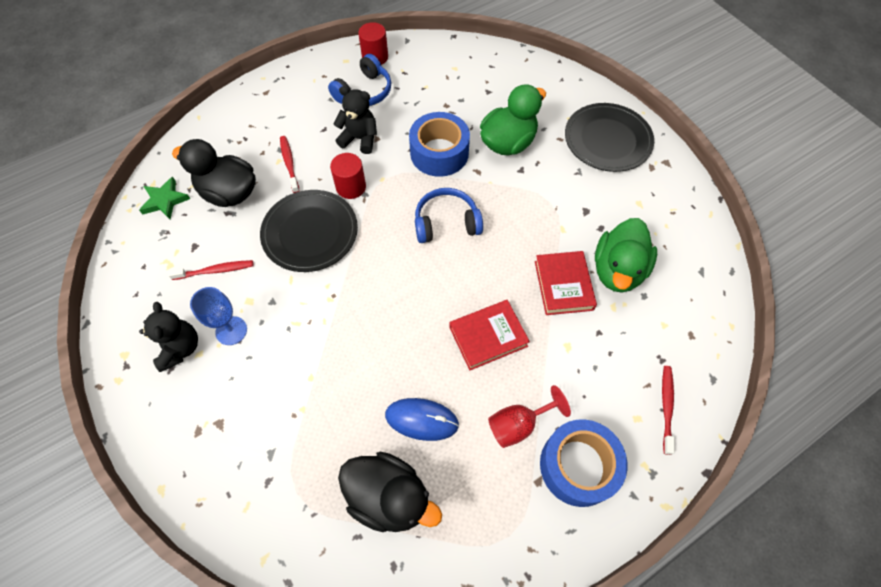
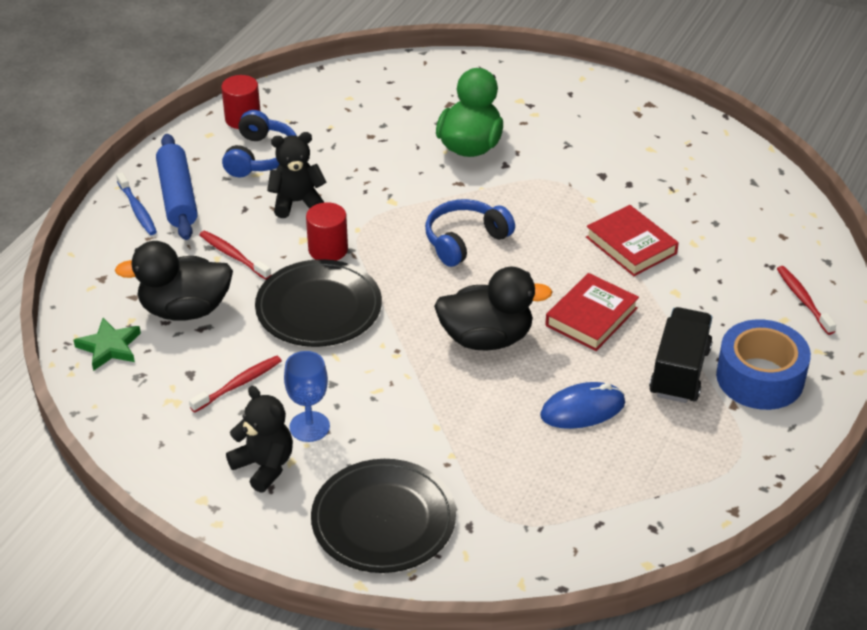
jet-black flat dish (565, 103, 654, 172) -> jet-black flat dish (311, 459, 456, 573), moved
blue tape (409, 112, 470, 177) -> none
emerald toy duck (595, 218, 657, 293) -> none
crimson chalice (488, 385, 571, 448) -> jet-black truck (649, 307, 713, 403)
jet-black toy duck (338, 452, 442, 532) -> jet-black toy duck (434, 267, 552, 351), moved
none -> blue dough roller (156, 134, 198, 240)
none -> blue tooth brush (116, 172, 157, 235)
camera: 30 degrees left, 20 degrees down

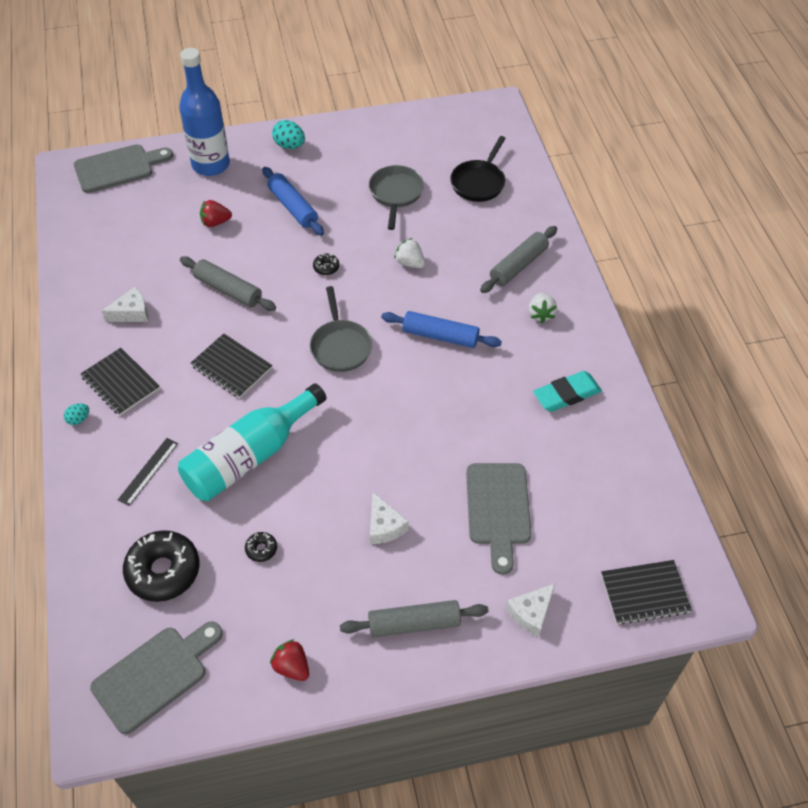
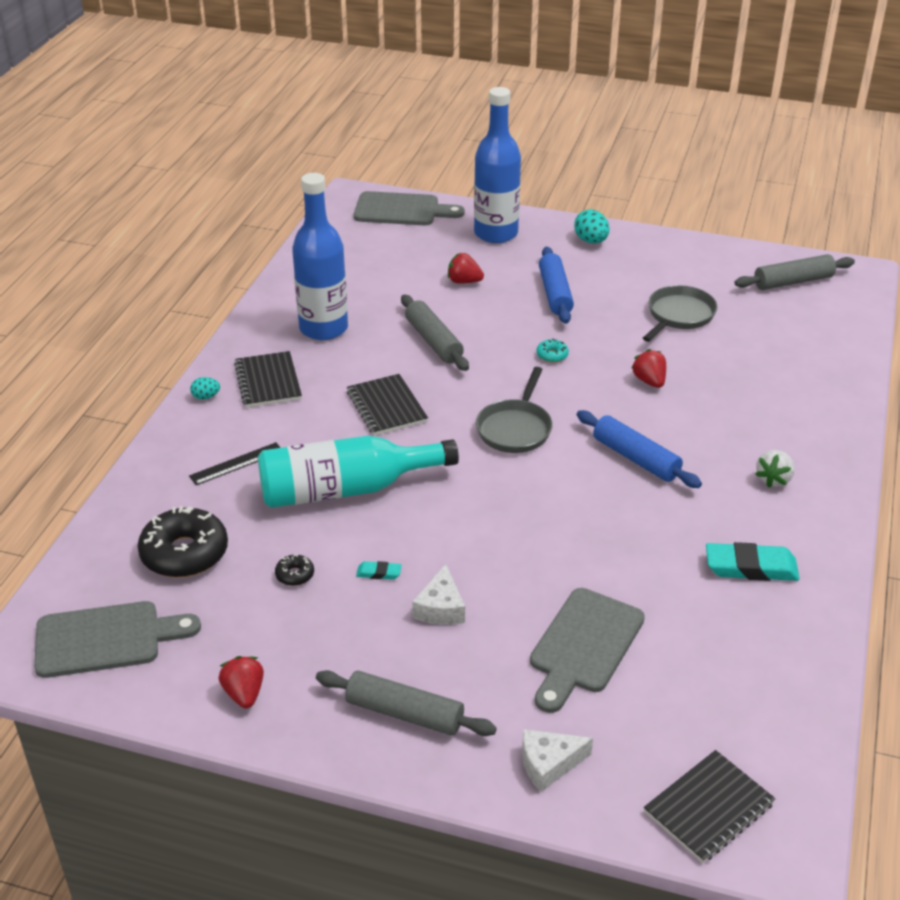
jet-black skillet (450, 136, 506, 202) -> none
ash-grey dough roller (480, 226, 557, 293) -> ash-grey dough roller (734, 254, 855, 290), moved
pure white berry (394, 238, 425, 268) -> crimson berry (632, 349, 666, 388)
jet-black glazed donut (313, 254, 339, 275) -> turquoise glazed donut (536, 338, 569, 363)
pure white cheese wedge (102, 287, 148, 322) -> blue bottle (292, 173, 348, 340)
jet-black notebook (601, 560, 692, 625) -> jet-black notebook (644, 750, 776, 863), 60 degrees counterclockwise
none -> turquoise pencil eraser (356, 561, 402, 580)
camera: 30 degrees right, 15 degrees down

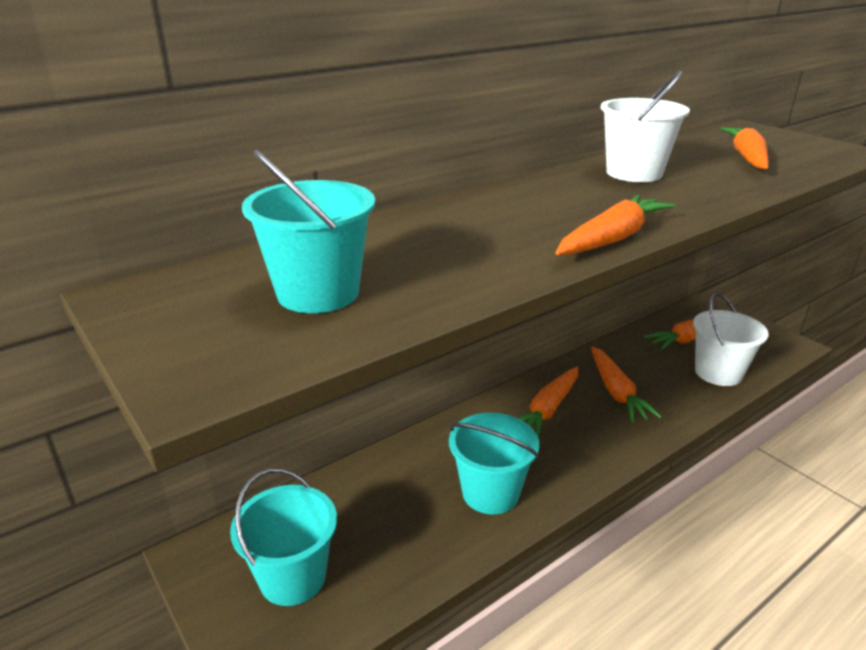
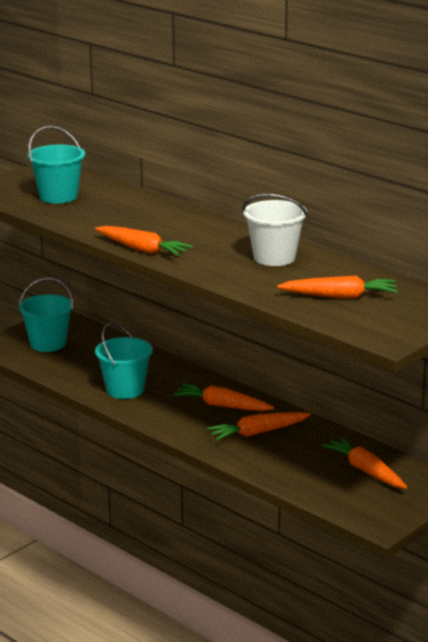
pure white bucket (693, 293, 769, 386) -> none
camera: 80 degrees right, 5 degrees down

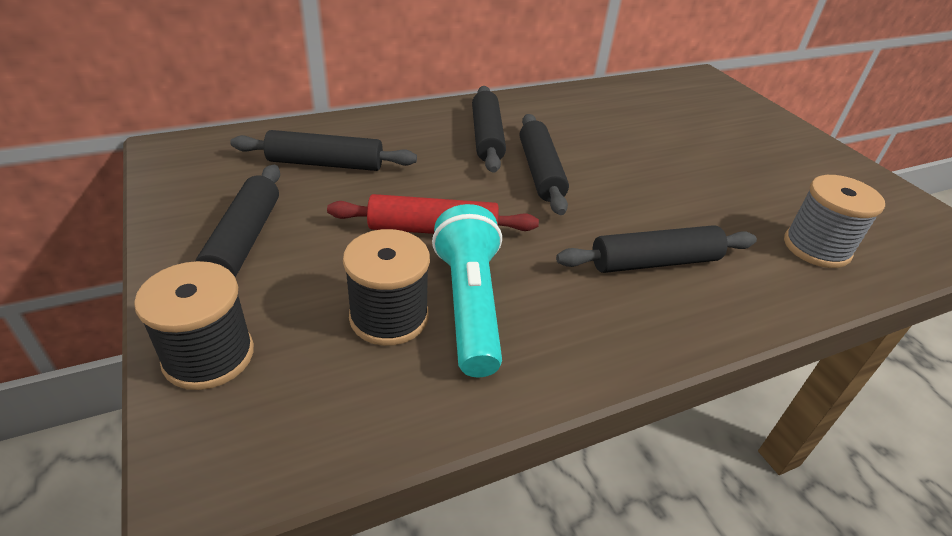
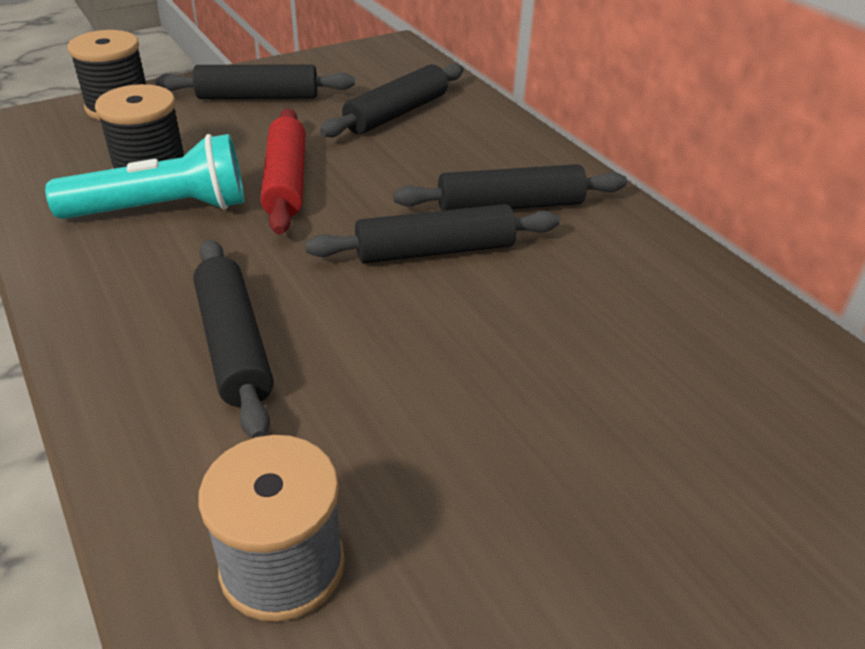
jet-black dough roller (230, 130, 417, 171) -> jet-black dough roller (320, 64, 463, 138), 45 degrees clockwise
camera: 85 degrees right, 0 degrees up

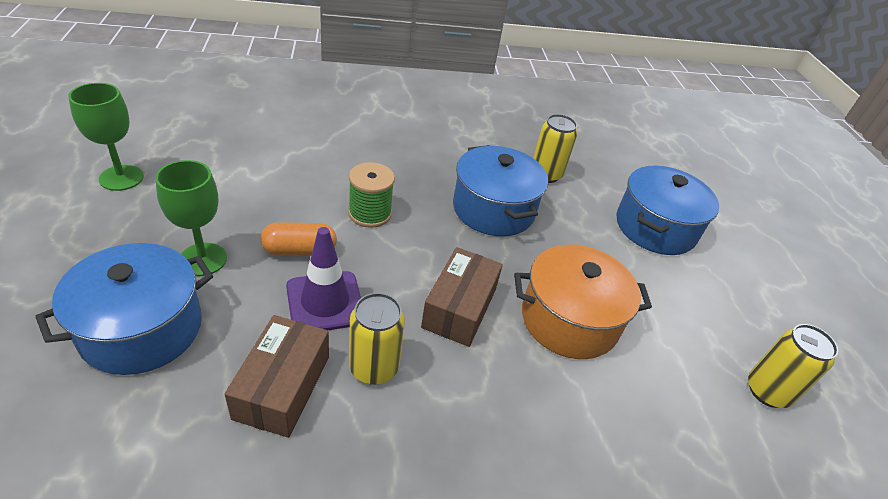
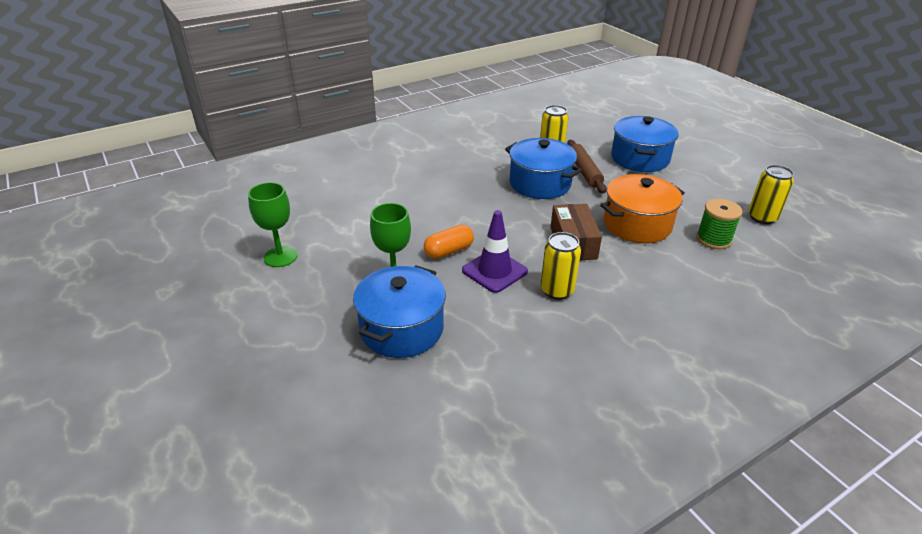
emerald bobbin (348, 162, 395, 228) -> emerald bobbin (696, 199, 743, 249), moved
russet package (225, 315, 329, 438) -> none
none -> russet dough roller (567, 140, 607, 194)
camera: 20 degrees left, 5 degrees down

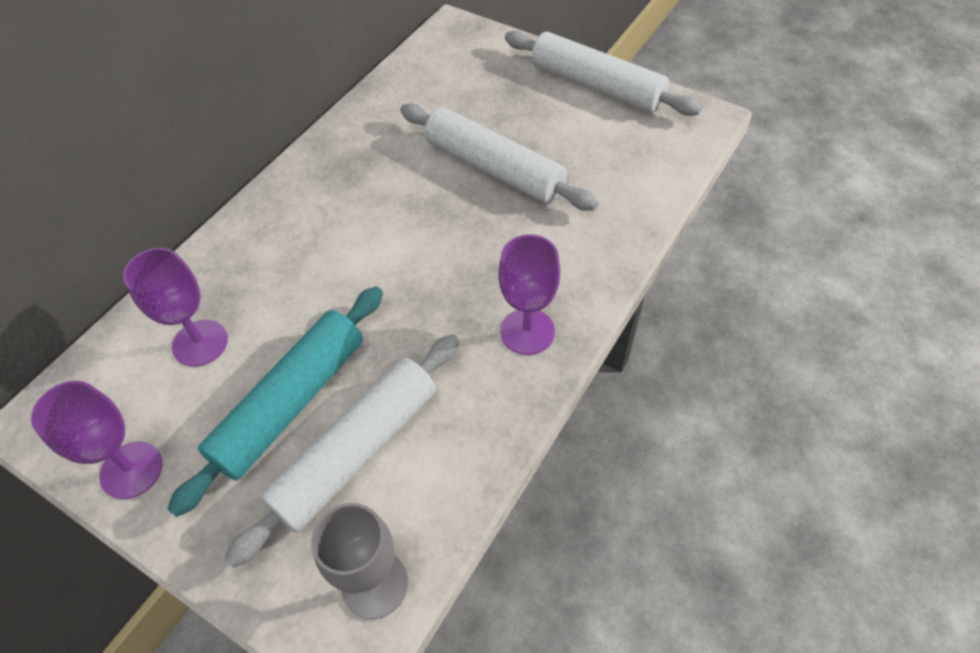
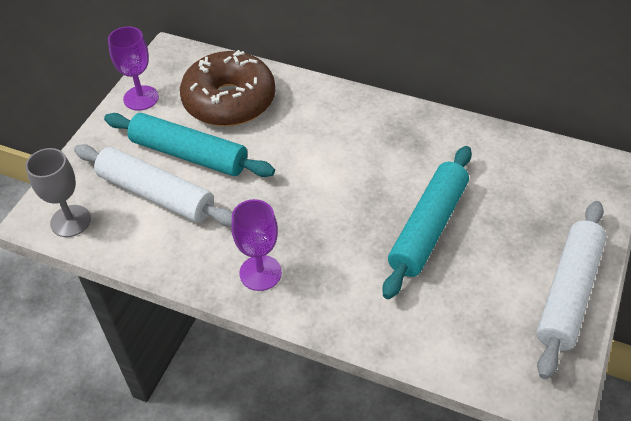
pure white dough roller (400, 104, 599, 211) -> turquoise dough roller (382, 146, 472, 299)
purple chalice (123, 248, 228, 367) -> russet glazed donut (180, 50, 276, 126)
camera: 80 degrees right, 5 degrees down

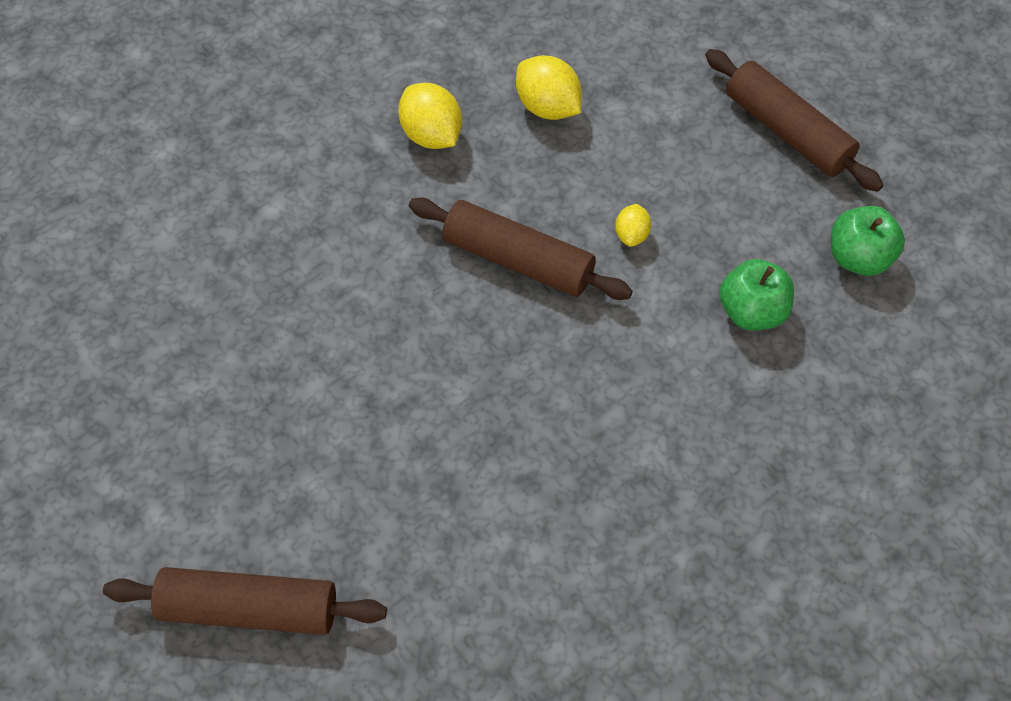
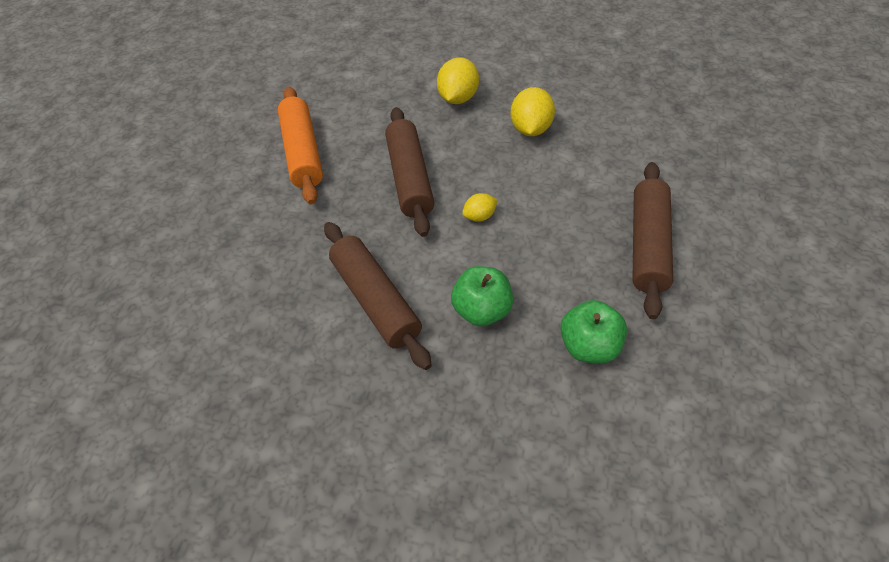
russet dough roller (103, 567, 387, 635) -> russet dough roller (324, 222, 432, 370), moved
none -> orange-coloured dough roller (278, 87, 323, 204)
camera: 55 degrees right, 5 degrees down

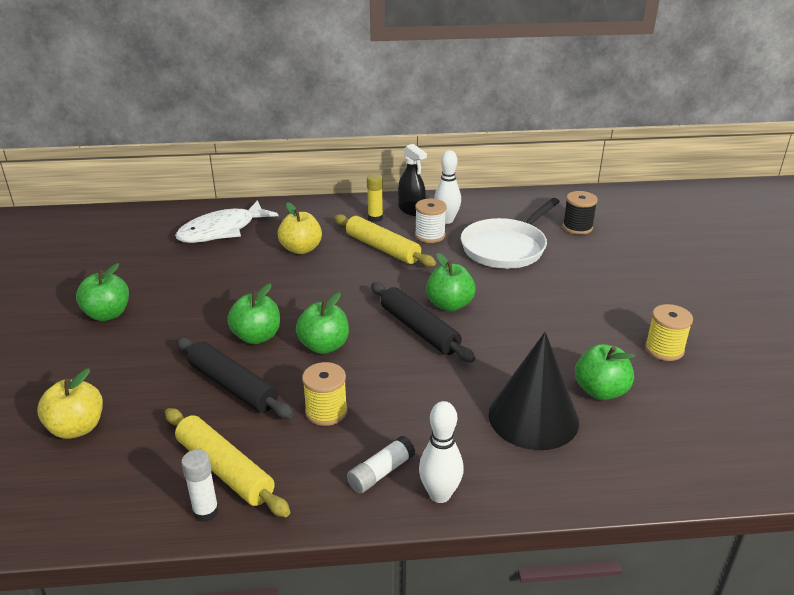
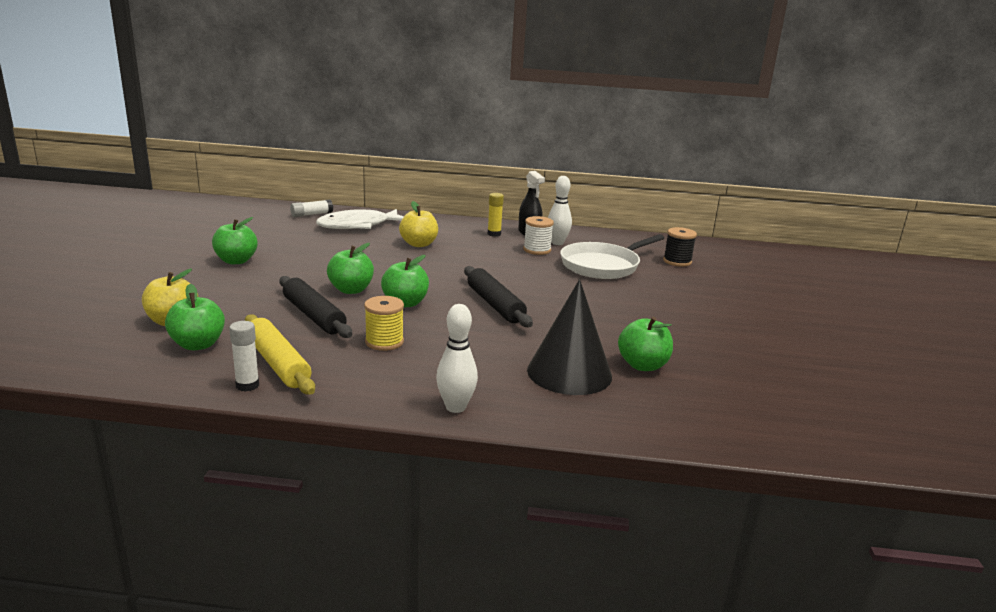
golden dough roller (334, 214, 436, 267) -> none
emerald toy apple (426, 253, 476, 311) -> emerald toy apple (165, 284, 225, 350), moved
golden bobbin (645, 304, 693, 361) -> none
pure white glue (347, 436, 415, 493) -> pure white glue (290, 200, 333, 217), moved
camera: 10 degrees right, 10 degrees down

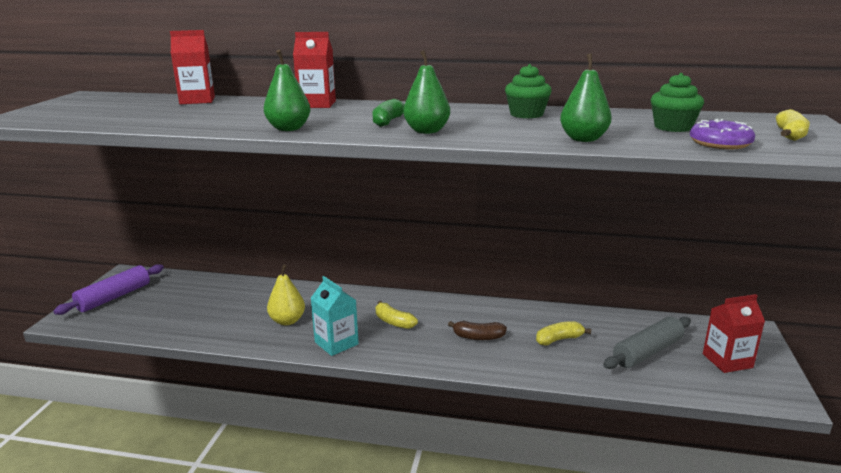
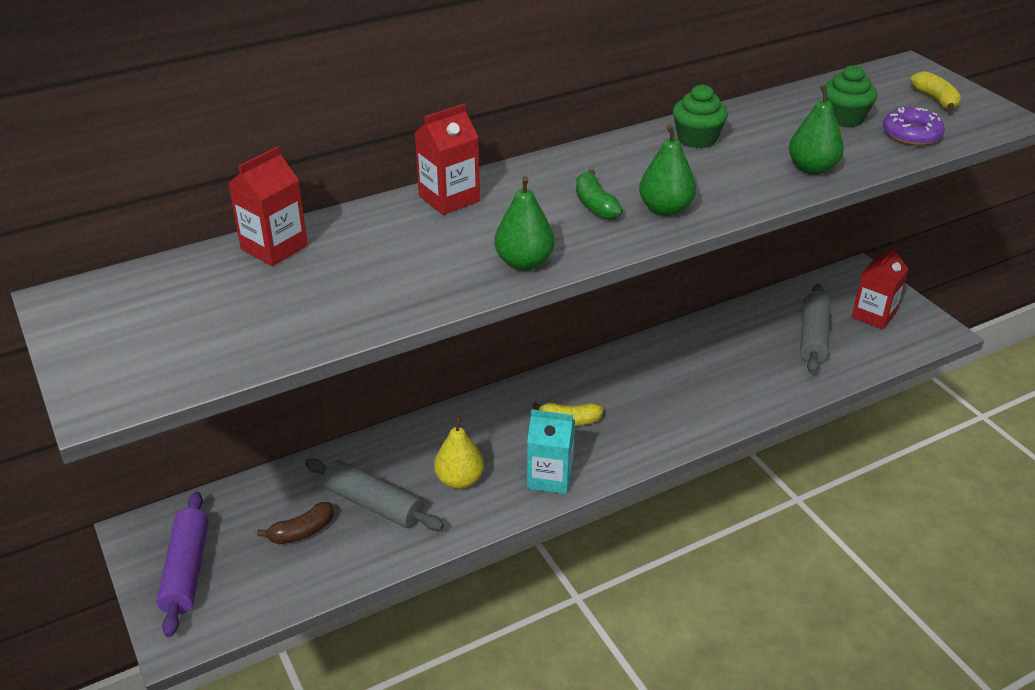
russet banana (448, 321, 507, 340) -> russet banana (257, 502, 334, 545), moved
golden banana (536, 321, 591, 346) -> none
none -> ash-grey dough roller (305, 458, 444, 531)
camera: 40 degrees left, 15 degrees up

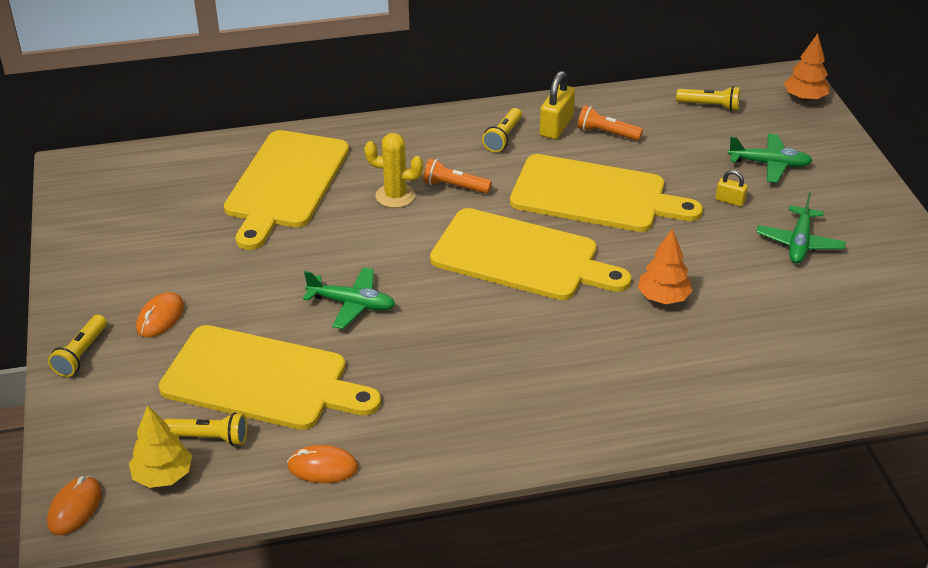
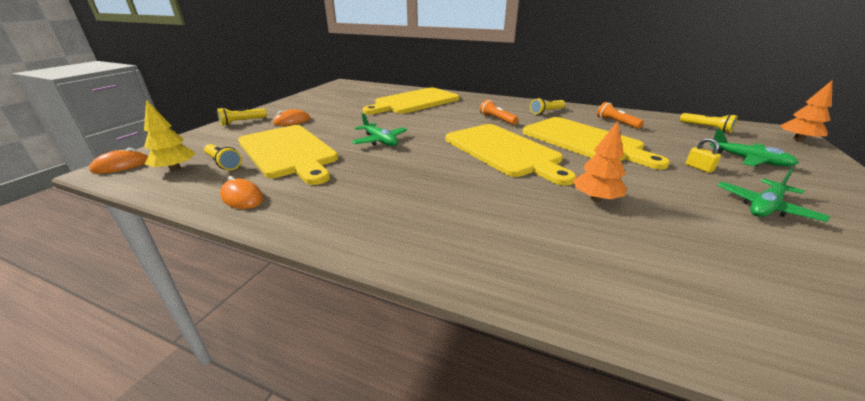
golden padlock (540, 71, 575, 139) -> none
golden saguaro cactus (364, 133, 423, 208) -> none
camera: 35 degrees right, 10 degrees down

